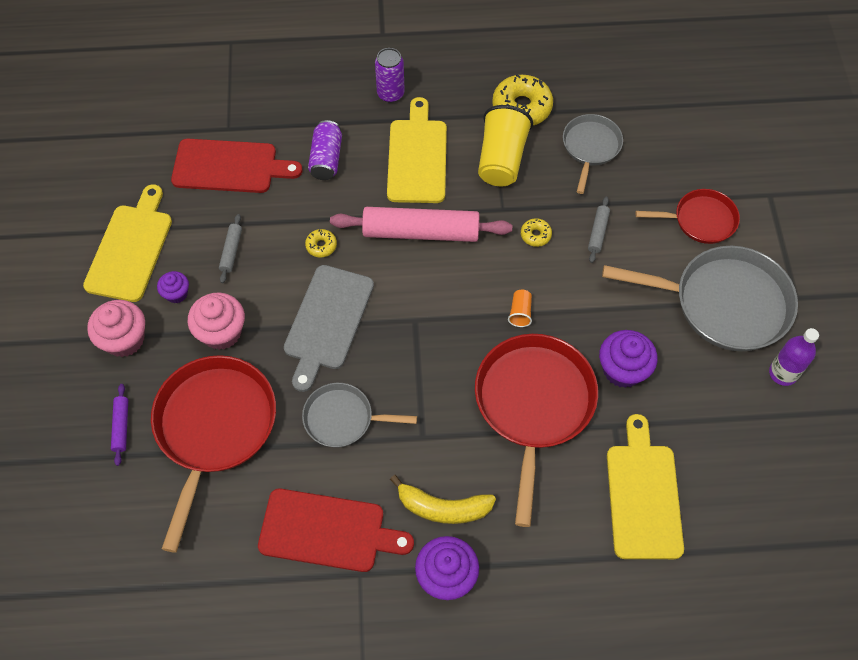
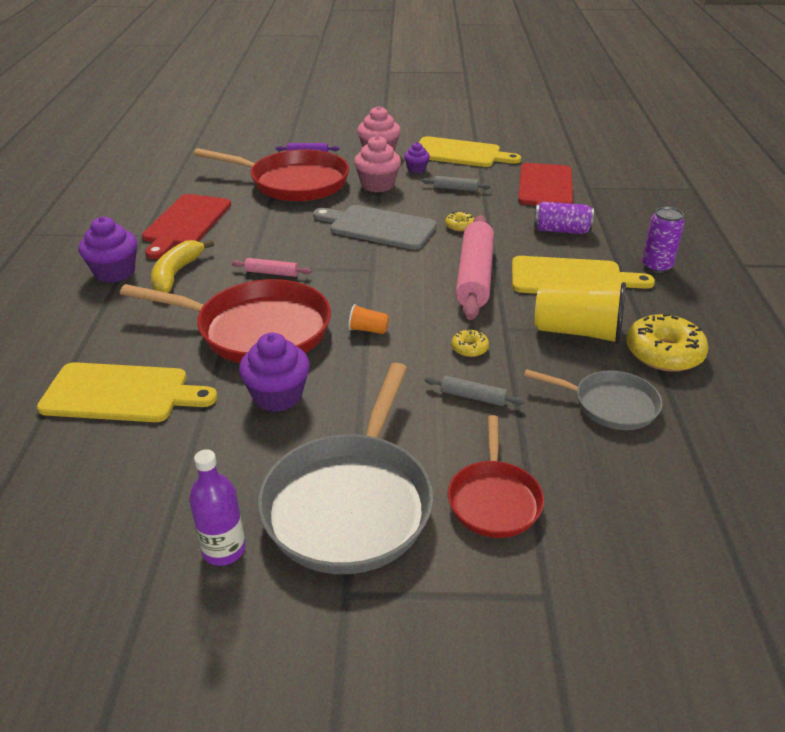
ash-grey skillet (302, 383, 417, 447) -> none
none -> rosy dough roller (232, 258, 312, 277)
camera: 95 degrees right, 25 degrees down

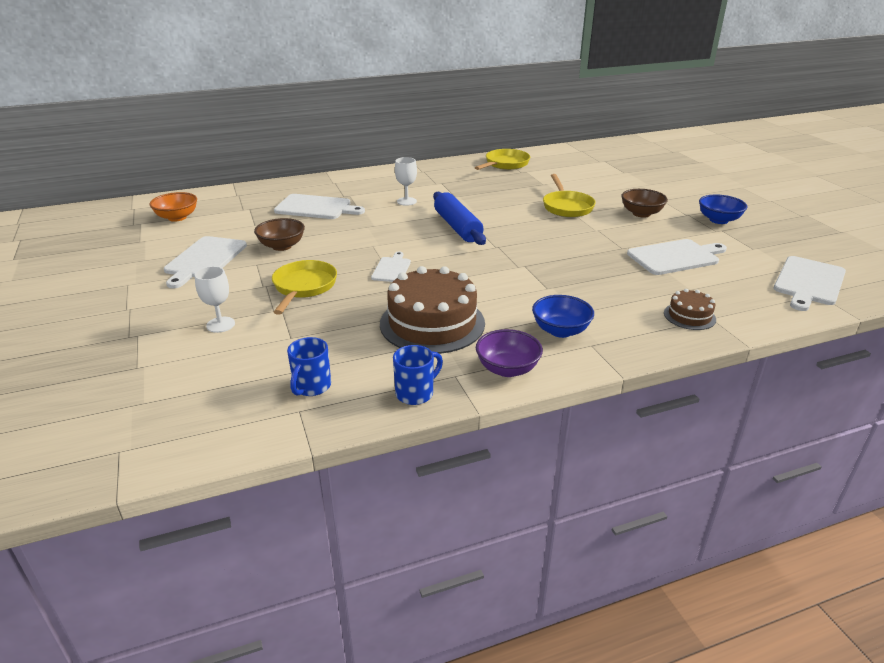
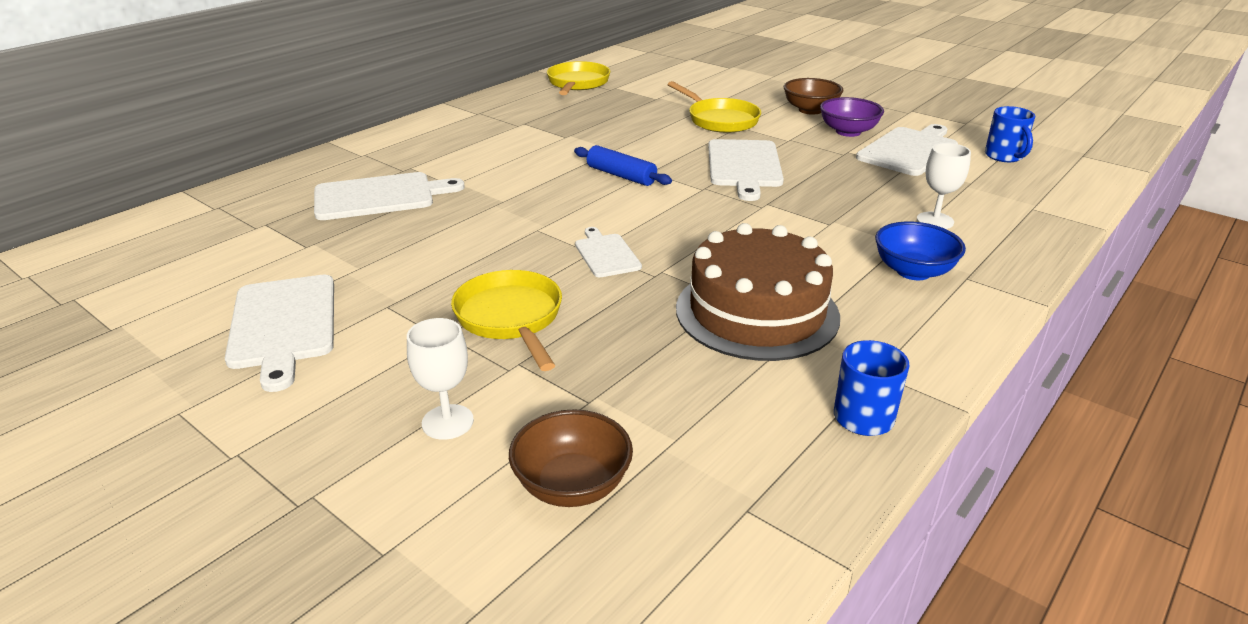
pure white chalice (395, 157, 417, 206) -> pure white chalice (917, 143, 971, 229), moved
orange-coloured deep dish (149, 192, 197, 222) -> none
blue dough roller (433, 192, 486, 245) -> blue dough roller (574, 145, 672, 186), x0.65
blue deep dish (699, 195, 747, 224) -> none
russet deep dish (254, 218, 305, 251) -> russet deep dish (509, 409, 633, 507), moved
pure white bread board (774, 256, 846, 311) -> pure white bread board (708, 139, 784, 201), moved
russet layer cake (664, 289, 716, 330) -> none
purple deep dish (476, 329, 543, 377) -> purple deep dish (820, 97, 884, 137), moved
blue coffee mug (287, 337, 331, 396) -> blue coffee mug (985, 106, 1035, 162), moved
camera: 30 degrees left, 0 degrees up

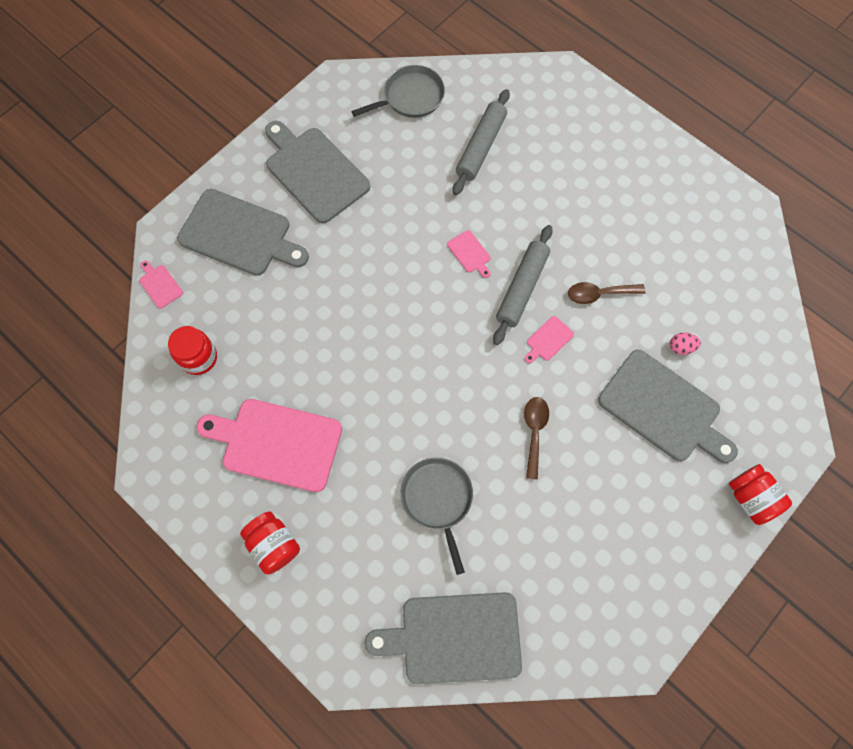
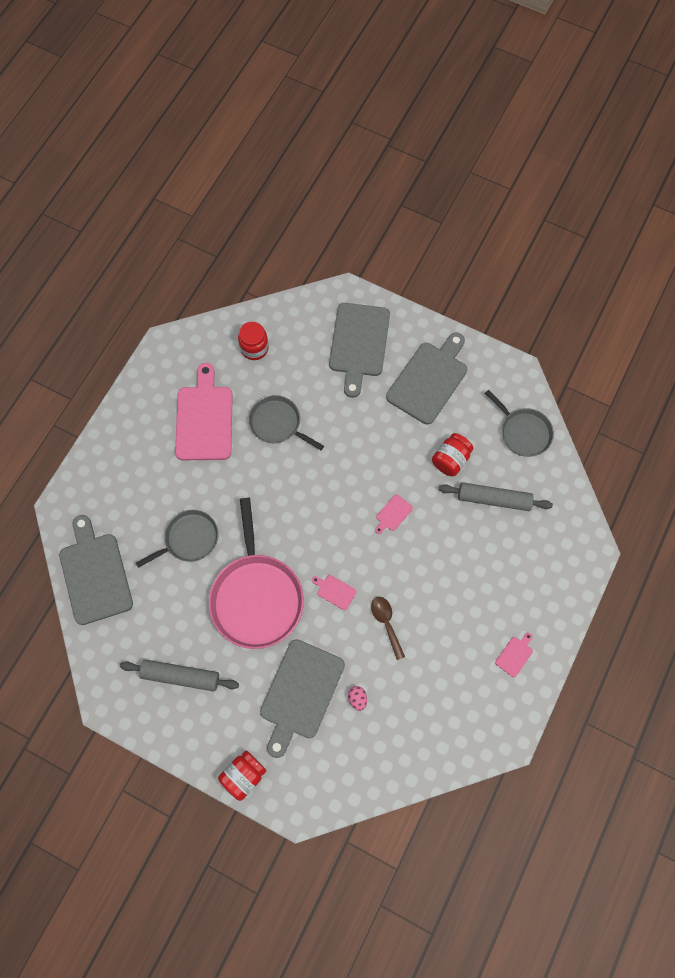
ash-grey dough roller (493, 225, 553, 345) -> ash-grey dough roller (120, 659, 239, 692), moved
rosy bread board (139, 261, 183, 309) -> rosy bread board (495, 633, 533, 677), moved
russet spoon (524, 397, 549, 479) -> rosy skillet (209, 498, 304, 649)
crimson jar (240, 511, 300, 575) -> crimson jar (432, 433, 473, 476), moved
none -> ash-grey skillet (249, 395, 324, 450)
camera: 75 degrees right, 0 degrees up

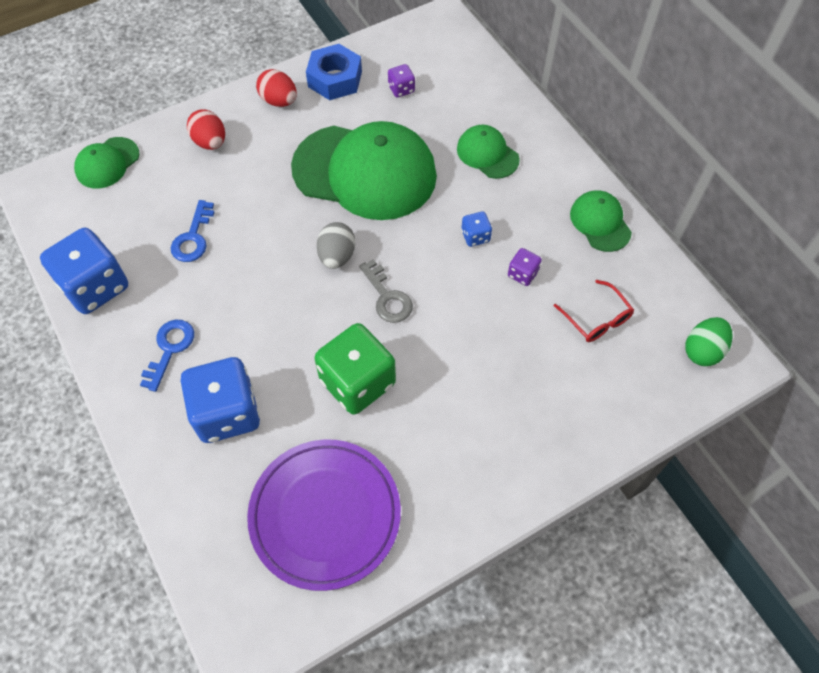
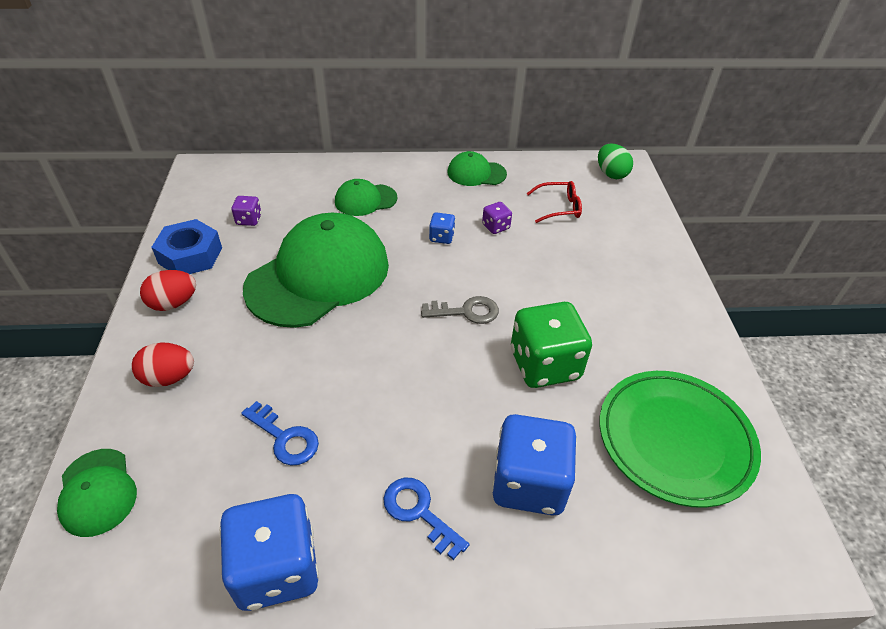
ash-grey egg shape (317, 222, 355, 269) -> none
purple flat dish (247, 439, 401, 591) -> emerald flat dish (600, 371, 761, 508)
camera: 65 degrees left, 15 degrees down

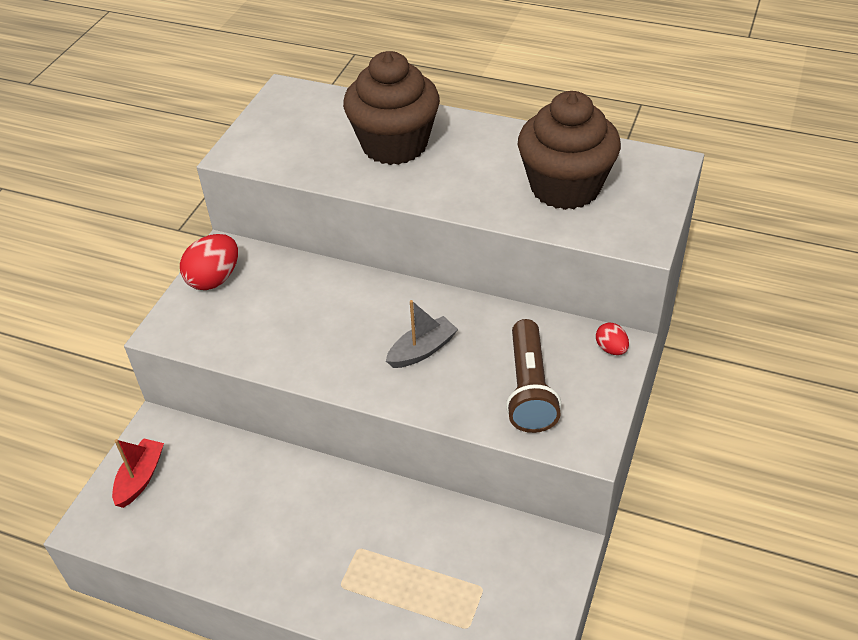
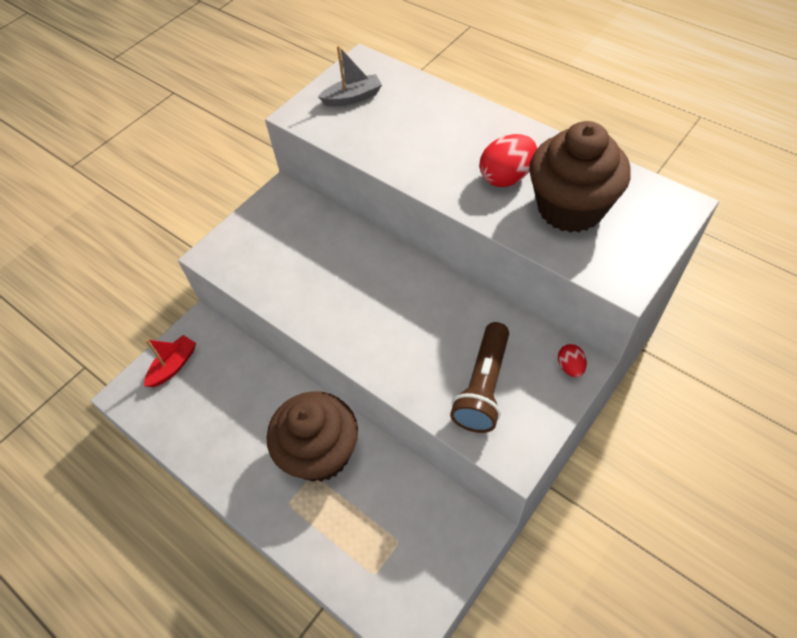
russet fairy cake (343, 51, 440, 165) -> russet fairy cake (267, 391, 358, 482), moved
crimson egg shape (180, 234, 238, 290) -> crimson egg shape (479, 134, 537, 187), moved
ash-grey sailboat (386, 300, 458, 368) -> ash-grey sailboat (318, 45, 382, 106), moved
camera: 20 degrees right, 10 degrees up

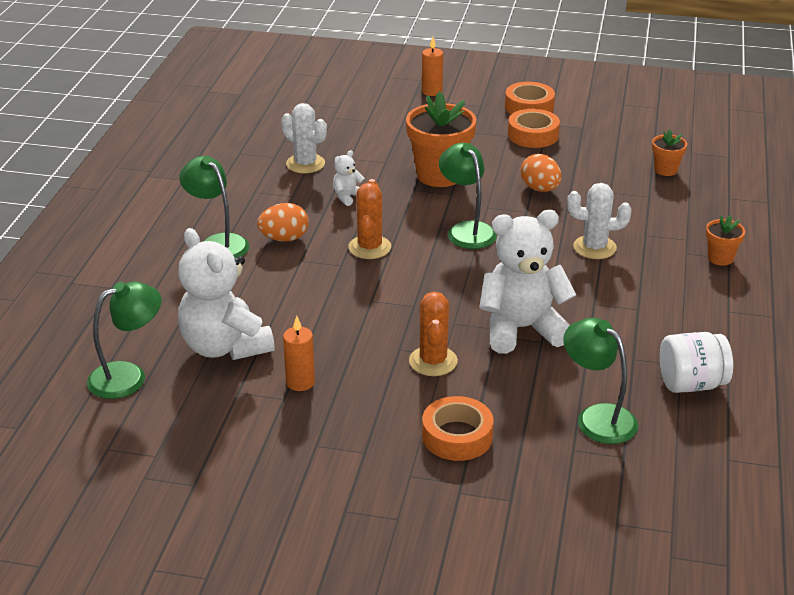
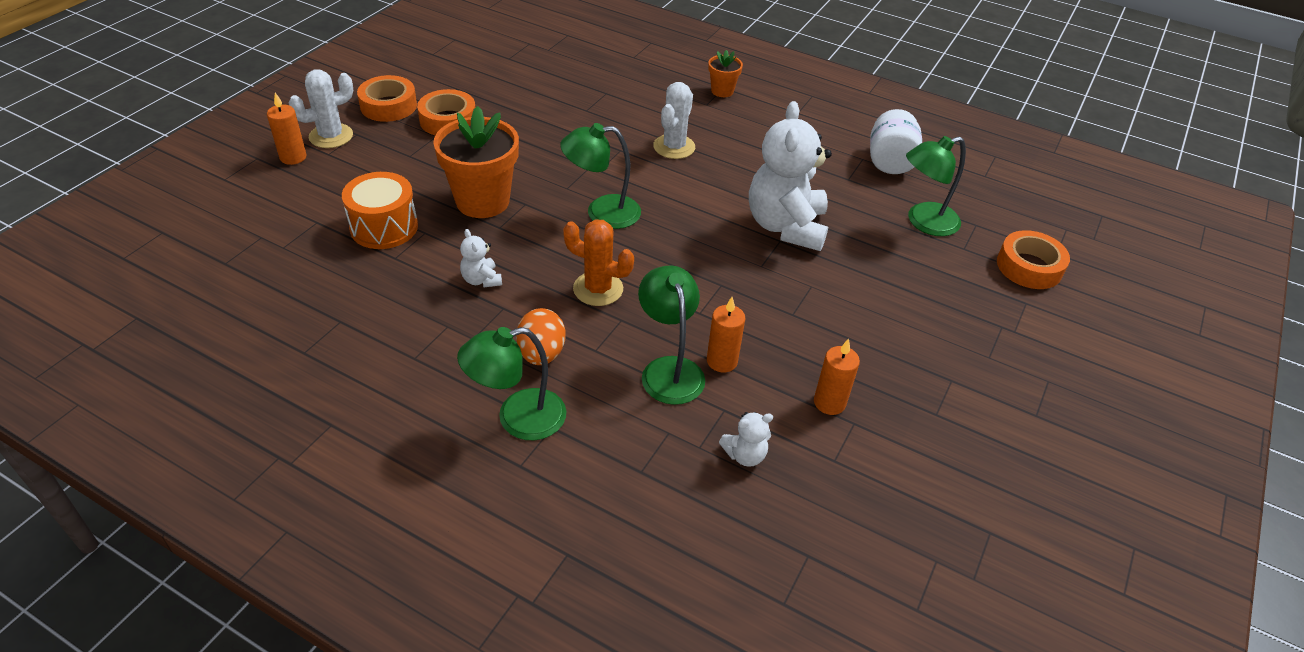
pure white saguaro cactus (281, 103, 327, 173) -> pure white saguaro cactus (289, 69, 353, 148), moved
orange-coloured plant pot (652, 129, 687, 176) -> none
orange-coloured egg shape (521, 154, 562, 192) -> none
pure white teddy (178, 228, 275, 360) -> pure white teddy (719, 412, 773, 467), x0.43
emerald lamp (87, 281, 161, 399) -> emerald lamp (638, 266, 705, 405), moved
orange-coloured saguaro cactus (409, 292, 458, 376) -> none
orange-coloured tape (422, 396, 494, 461) -> orange-coloured tape (997, 230, 1070, 289), moved
none -> orange-coloured snare drum (342, 172, 418, 249)
none -> orange-coloured pillar candle (707, 297, 745, 372)
camera: 75 degrees left, 10 degrees up

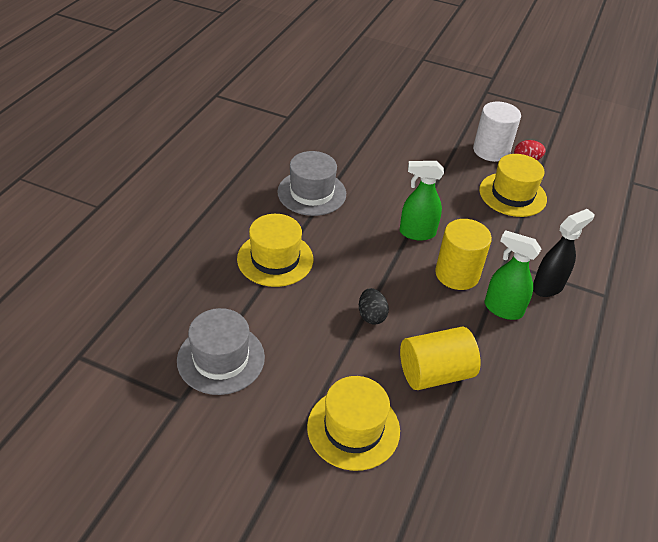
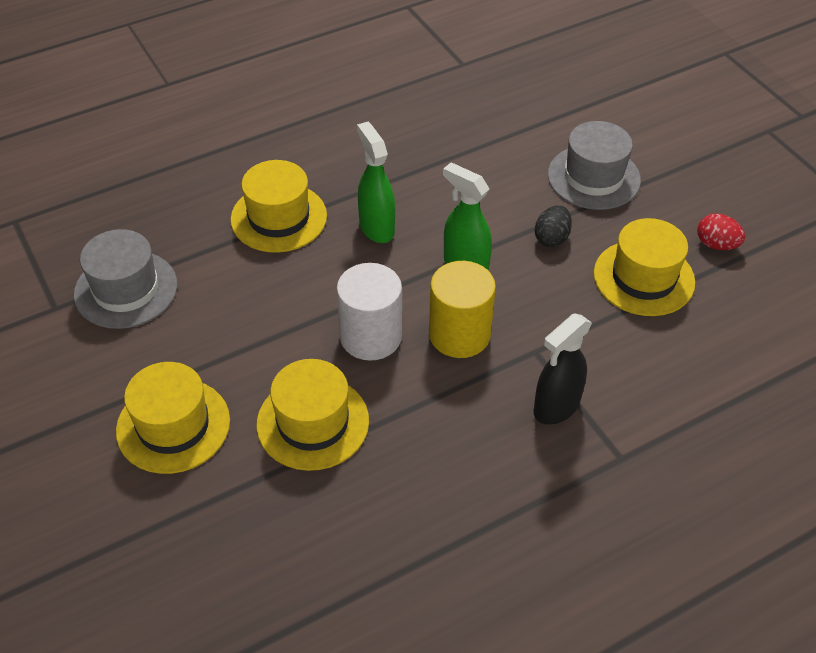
pure white solid cylinder (473, 102, 521, 162) -> pure white solid cylinder (336, 263, 402, 361), moved
ash-grey hat (277, 151, 346, 216) -> ash-grey hat (548, 121, 641, 210), moved
jet-black spray bottle (533, 209, 594, 297) -> jet-black spray bottle (534, 314, 592, 425), 135 degrees clockwise
emerald spray bottle (484, 230, 541, 320) -> emerald spray bottle (357, 122, 395, 243), moved
jet-black egg shape (359, 288, 389, 325) -> jet-black egg shape (535, 205, 572, 247), moved
golden solid cylinder (400, 327, 480, 390) -> golden hat (256, 359, 369, 471)
camera: 40 degrees right, 5 degrees up

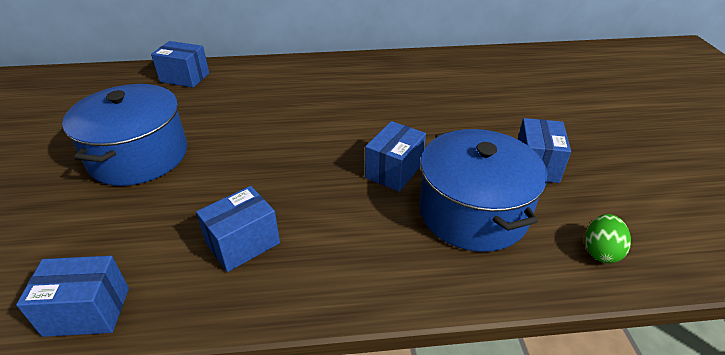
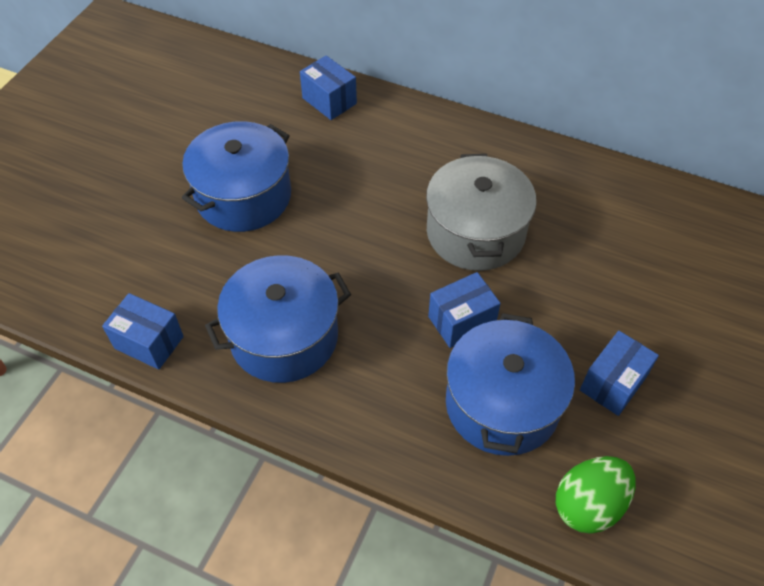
blue package (196, 186, 280, 272) -> blue cooking pot (205, 255, 351, 383)
emerald egg shape (585, 214, 631, 263) -> emerald egg shape (556, 456, 636, 534), x1.56
none -> ash-grey cooking pot (426, 154, 537, 271)
camera: 30 degrees right, 15 degrees up

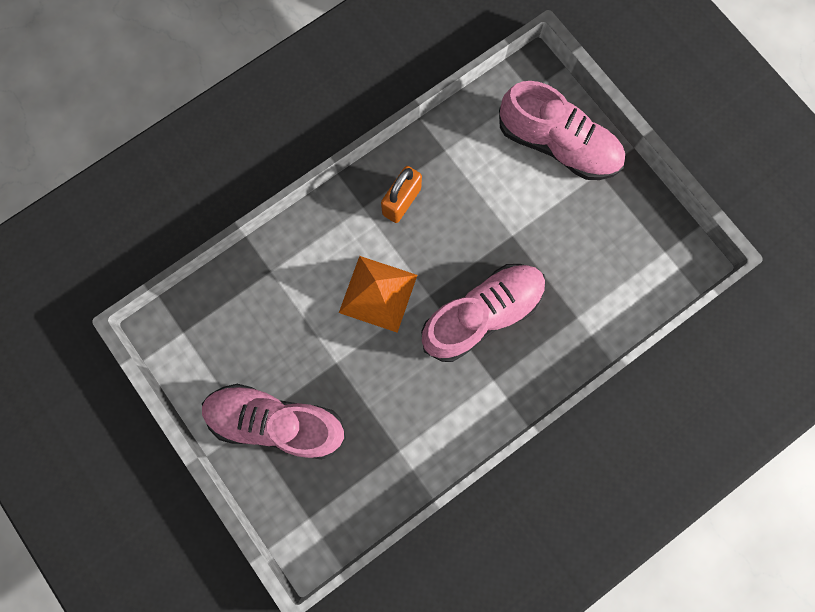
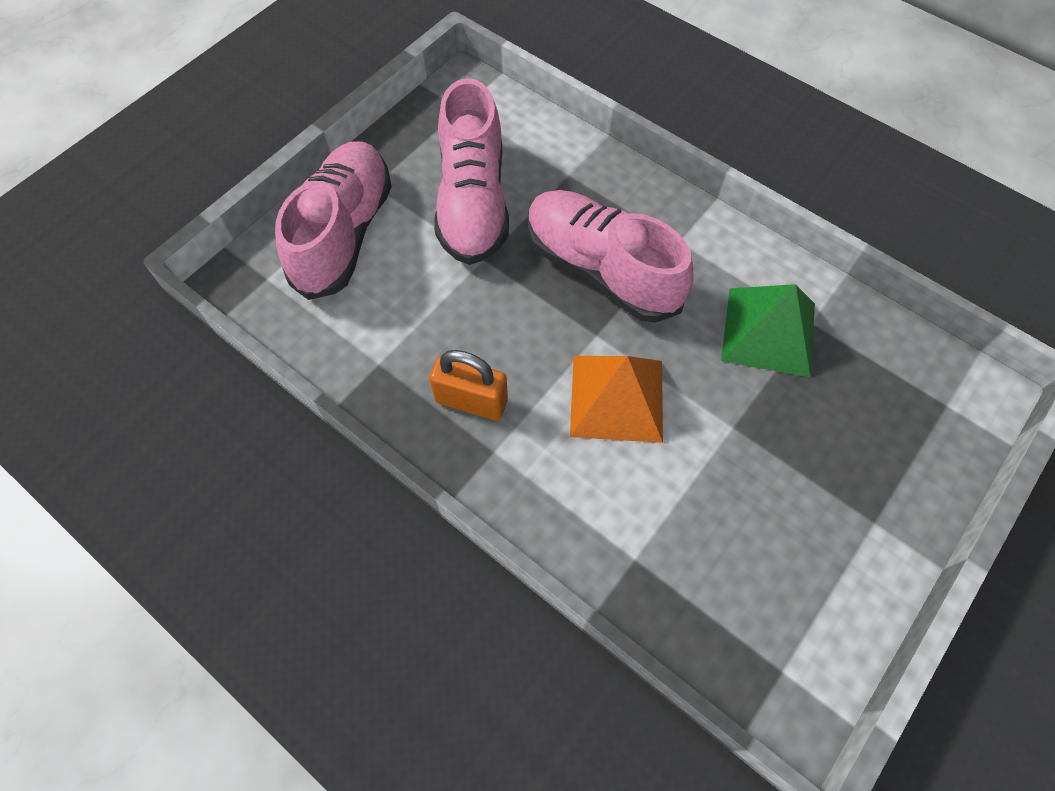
rosy lace-up shoe (202, 384, 346, 460) -> rosy lace-up shoe (434, 78, 509, 265), moved
none -> emerald solid pyramid (721, 284, 815, 378)
camera: 105 degrees left, 15 degrees down

